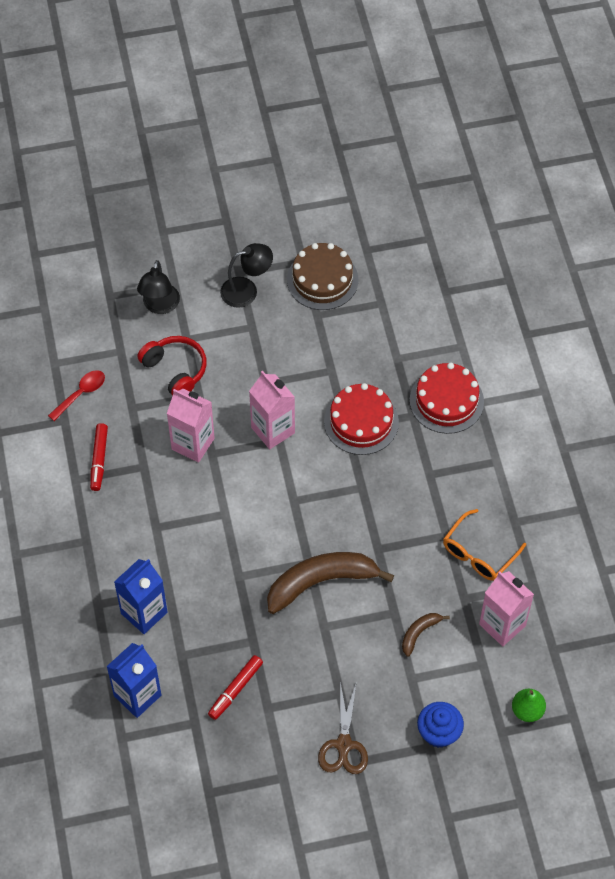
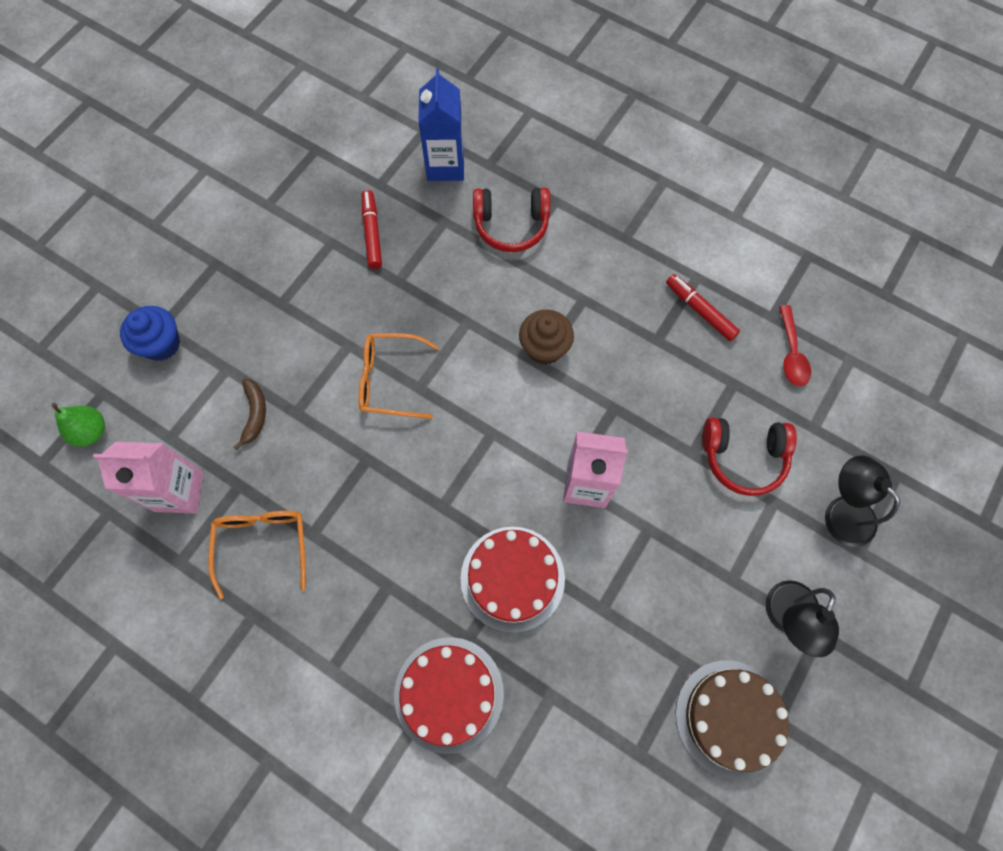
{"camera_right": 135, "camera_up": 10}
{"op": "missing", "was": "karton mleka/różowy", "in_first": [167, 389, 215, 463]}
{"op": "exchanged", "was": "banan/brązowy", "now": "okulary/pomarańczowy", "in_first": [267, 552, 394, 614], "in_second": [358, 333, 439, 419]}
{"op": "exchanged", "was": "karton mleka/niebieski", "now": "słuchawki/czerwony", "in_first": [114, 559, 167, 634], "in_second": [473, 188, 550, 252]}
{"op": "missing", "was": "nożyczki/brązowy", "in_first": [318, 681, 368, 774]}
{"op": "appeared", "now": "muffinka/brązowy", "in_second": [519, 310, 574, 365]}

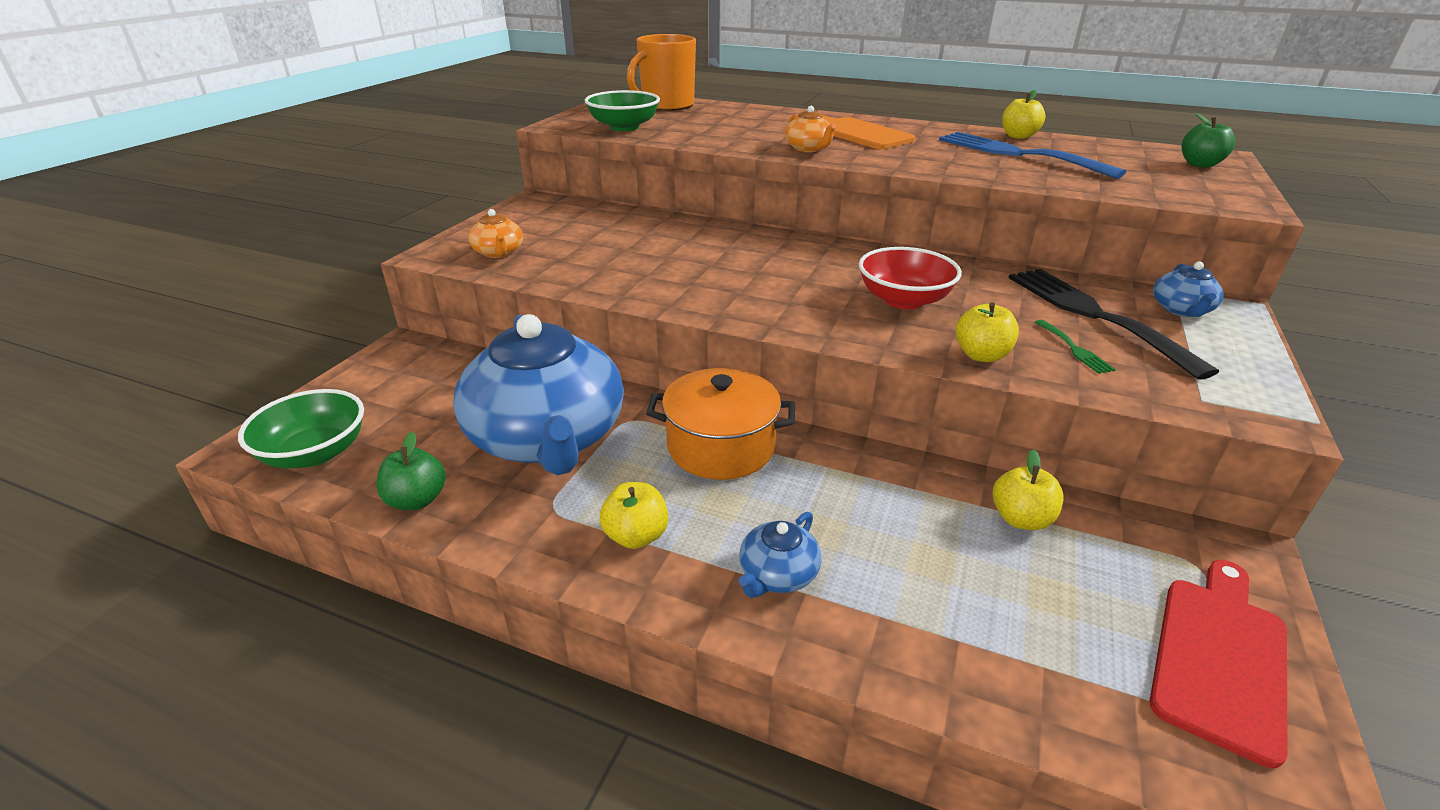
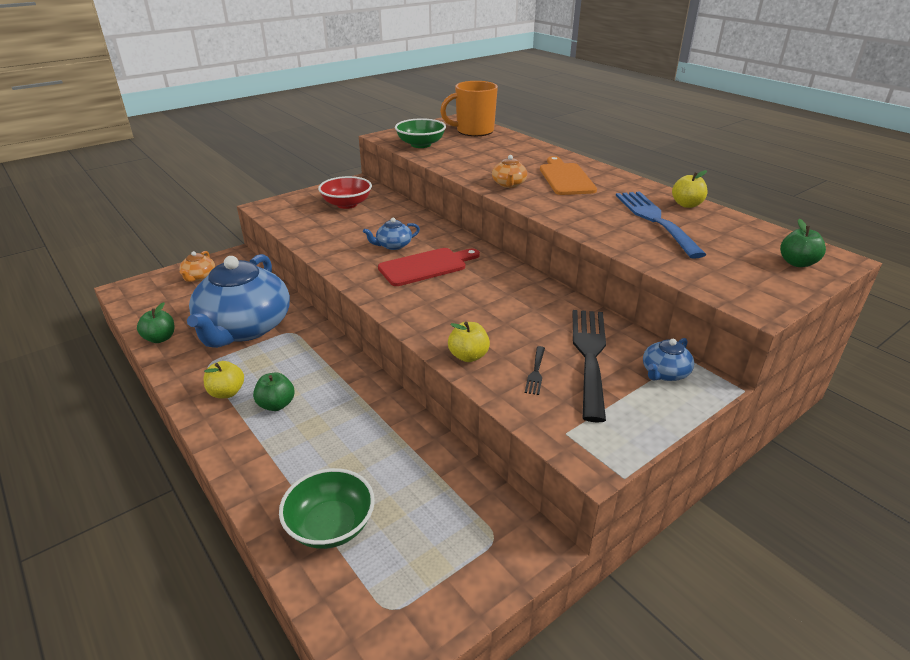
{"camera_right": 30, "camera_up": 0}
{"op": "relocated", "was": "imbryk/pomarańczowy", "in_first": [468, 209, 523, 258], "in_second": [179, 251, 215, 282]}
{"op": "relocated", "was": "miska/czerwony", "in_first": [859, 247, 962, 309], "in_second": [318, 176, 372, 209]}
{"op": "colour", "was": "widelec/zielony", "now": "widelec/czarny", "in_first": [1035, 320, 1116, 374], "in_second": [525, 346, 545, 395]}
{"op": "missing", "was": "garnek/pomarańczowy", "in_first": [646, 368, 795, 480]}
{"op": "relocated", "was": "miska/zielony", "in_first": [238, 389, 364, 468], "in_second": [279, 468, 375, 549]}
{"op": "missing", "was": "jabłko/żółty", "in_first": [993, 449, 1064, 530]}
{"op": "relocated", "was": "imbryk/niebieski", "in_first": [739, 512, 821, 598], "in_second": [363, 218, 420, 250]}
{"op": "relocated", "was": "deska do krojenia/czerwony", "in_first": [1150, 560, 1288, 768], "in_second": [378, 248, 480, 286]}
{"op": "appeared", "now": "jabłko/zielony", "in_second": [253, 372, 295, 411]}

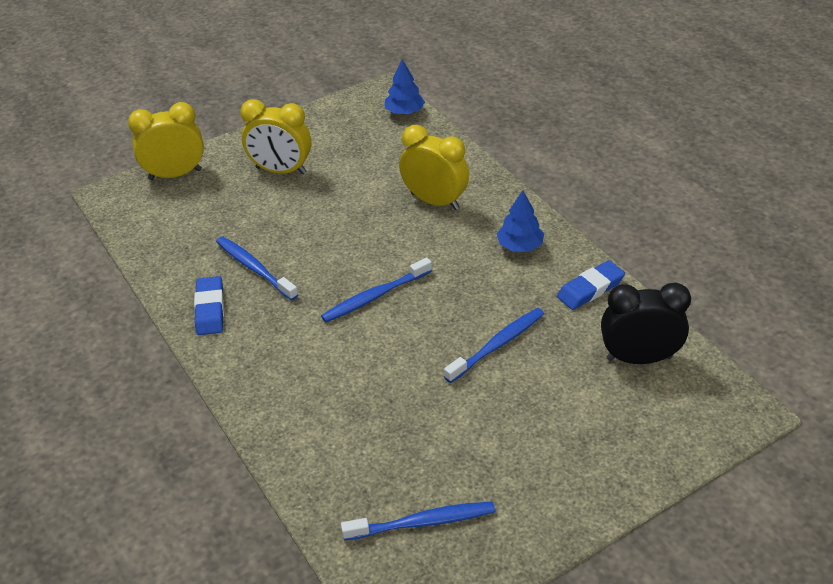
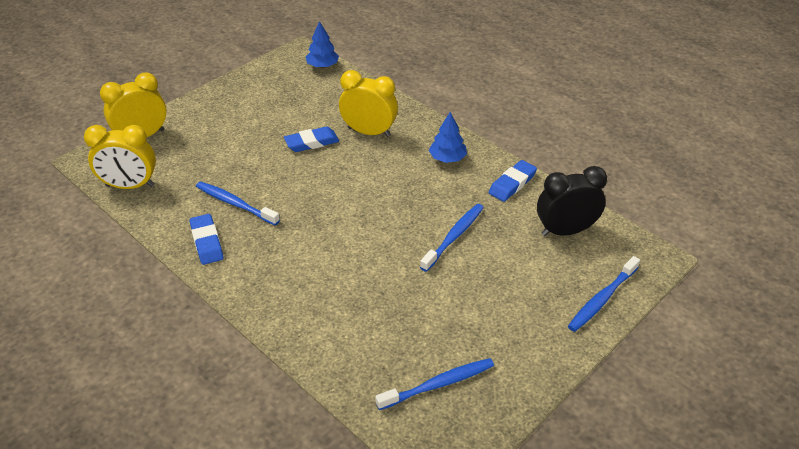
{"camera_right": -15, "camera_up": 0}
{"op": "relocated", "was": "budzik/żółty", "in_first": [240, 99, 311, 174], "in_second": [84, 125, 156, 189]}
{"op": "relocated", "was": "szczoteczka do zębów/niebieski", "in_first": [321, 257, 432, 322], "in_second": [568, 256, 640, 332]}
{"op": "appeared", "now": "gumka do mazania/niebieski", "in_second": [284, 126, 339, 152]}

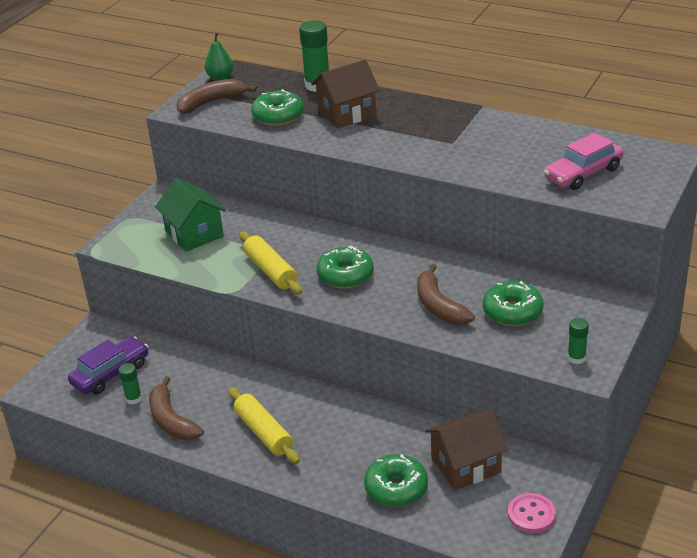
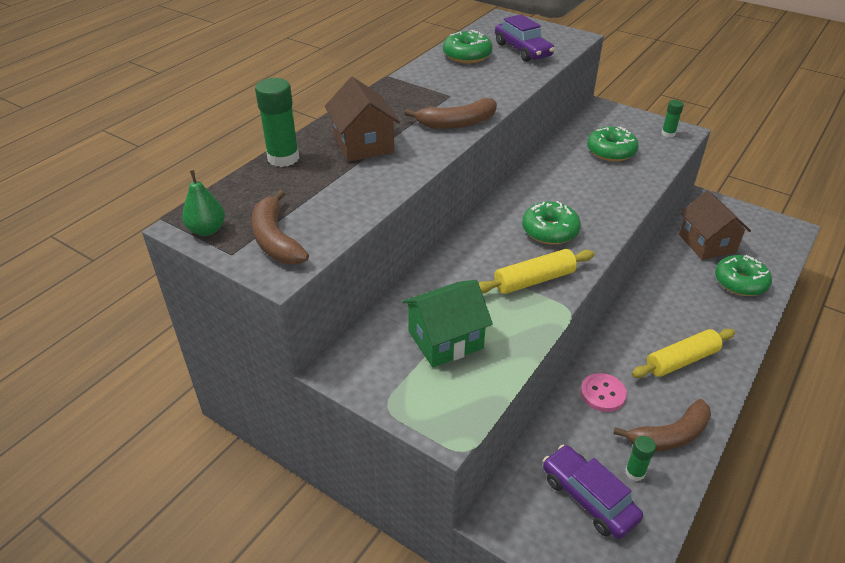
{"camera_right": -85, "camera_up": 5}
{"op": "relocated", "was": "donut/zielony", "in_first": [251, 89, 304, 126], "in_second": [443, 30, 492, 63]}
{"op": "colour", "was": "samochód/różowy", "now": "samochód/fioletowy", "in_first": [544, 132, 623, 190], "in_second": [495, 14, 555, 62]}
{"op": "relocated", "was": "banan/brązowy", "in_first": [417, 264, 475, 325], "in_second": [404, 98, 497, 129]}
{"op": "relocated", "was": "guzik/różowy", "in_first": [508, 493, 556, 533], "in_second": [581, 373, 627, 412]}

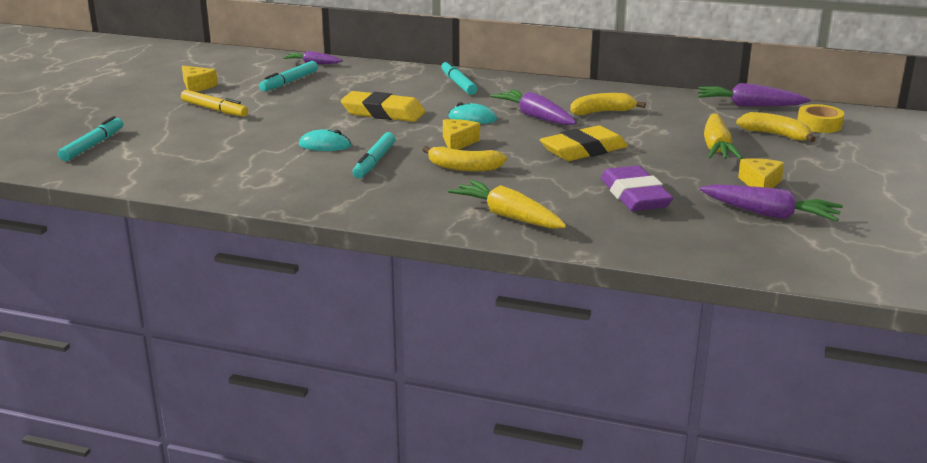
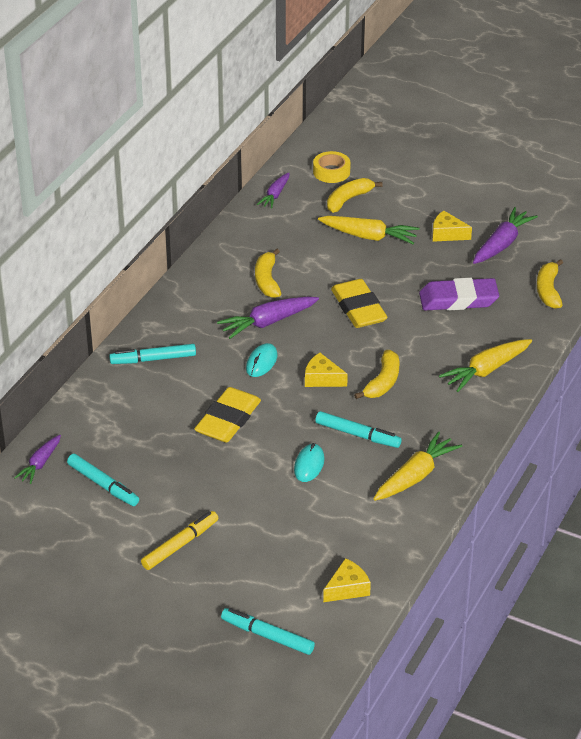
{"camera_right": -80, "camera_up": 15}
{"op": "relocated", "was": "ser/żółty", "in_first": [182, 66, 218, 92], "in_second": [323, 558, 371, 602]}
{"op": "size", "was": "marchewka/fioletowy", "in_first": [698, 83, 811, 107], "in_second": [257, 173, 290, 209], "ratio": 0.62}
{"op": "appeared", "now": "banan/żółty", "in_second": [537, 259, 563, 309]}
{"op": "appeared", "now": "marchewka/żółty", "in_second": [374, 431, 462, 501]}

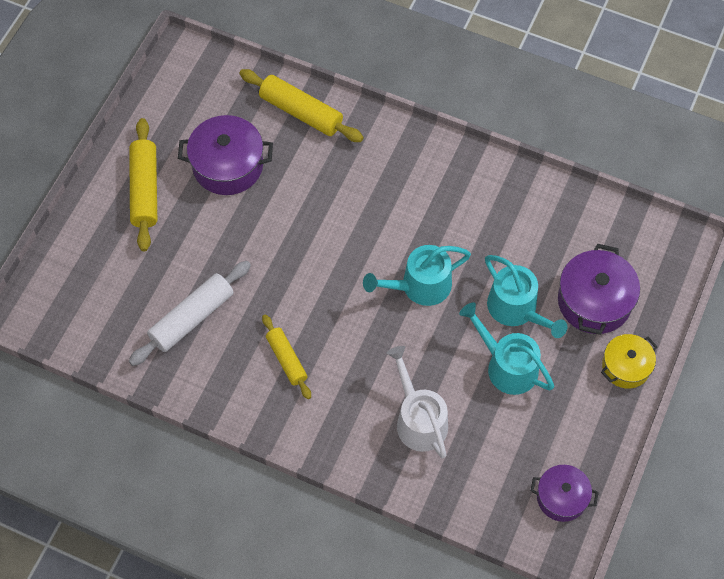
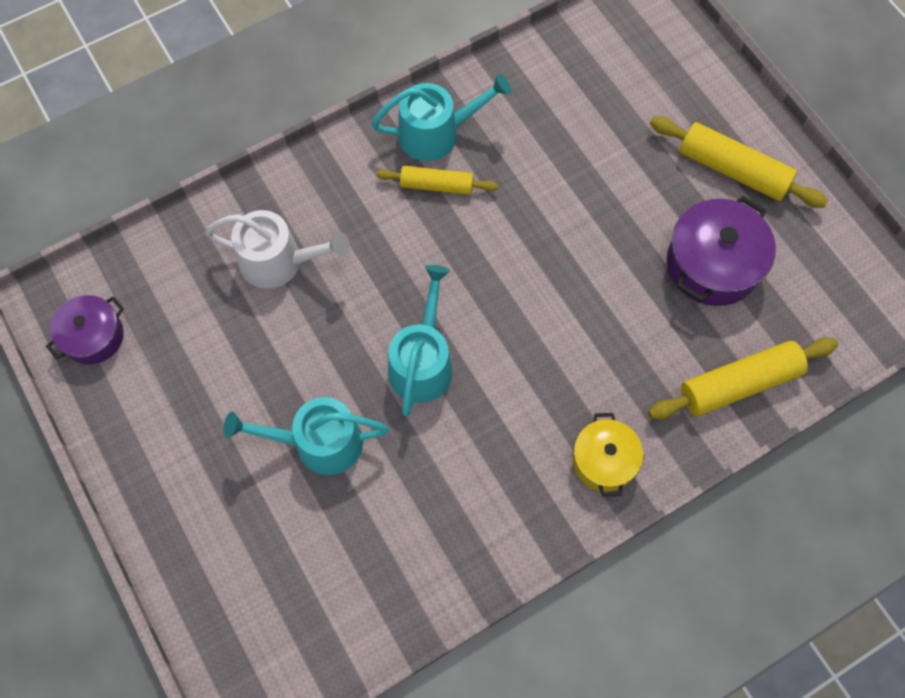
{"camera_right": 125, "camera_up": 5}
{"op": "missing", "was": "garnek/fioletowy", "in_first": [558, 244, 640, 335]}
{"op": "missing", "was": "wałek do ciasta/biały", "in_first": [129, 261, 251, 366]}
{"op": "relocated", "was": "konewka/turkusowy", "in_first": [459, 302, 554, 395], "in_second": [371, 73, 511, 161]}
{"op": "relocated", "was": "garnek/żółty", "in_first": [601, 334, 658, 389], "in_second": [572, 413, 643, 497]}

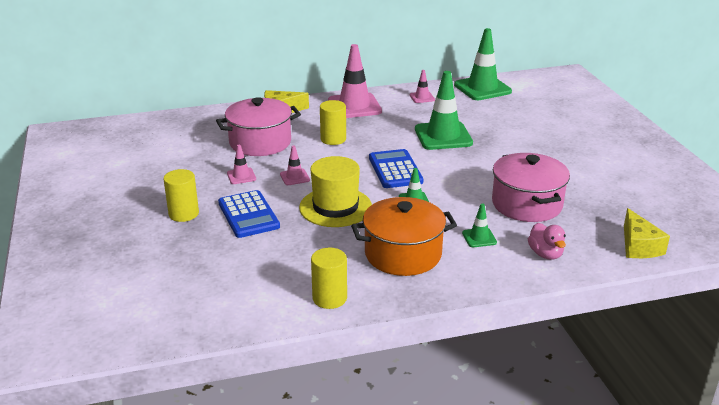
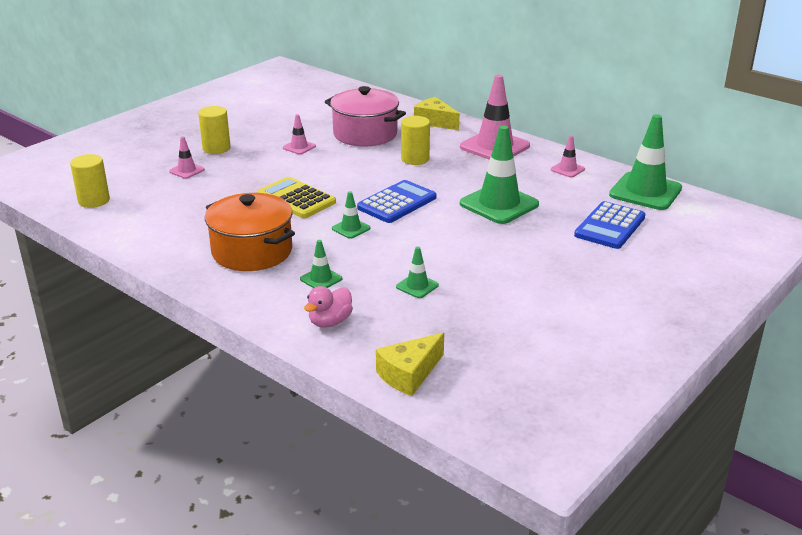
{"camera_right": 55, "camera_up": 0}
{"op": "relocated", "was": "pachołek/różowy", "in_first": [280, 145, 310, 185], "in_second": [169, 136, 205, 179]}
{"op": "exchanged", "was": "garnek/różowy", "now": "pachołek/zielony", "in_first": [492, 153, 570, 222], "in_second": [396, 246, 439, 298]}
{"op": "exchanged", "was": "kapelusz/żółty", "now": "kalkulator/żółty", "in_first": [299, 156, 372, 227], "in_second": [257, 177, 336, 218]}
{"op": "relocated", "was": "kalkulator/niebieski", "in_first": [218, 190, 280, 238], "in_second": [574, 201, 645, 249]}
{"op": "relocated", "was": "walec/żółty", "in_first": [311, 248, 347, 309], "in_second": [70, 154, 110, 208]}

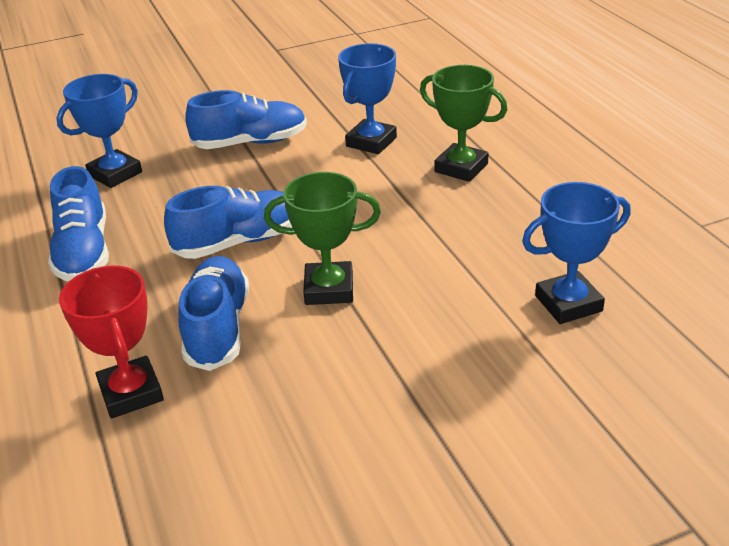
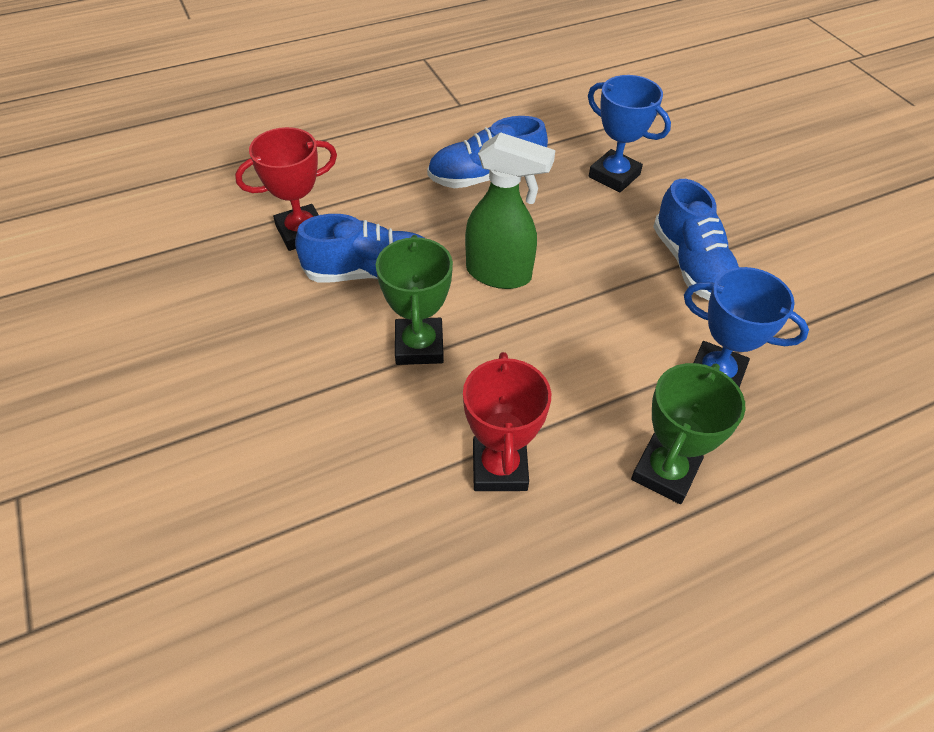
{"camera_right": 85, "camera_up": 15}
{"op": "missing", "was": "puchar/niebieski", "in_first": [522, 182, 631, 324]}
{"op": "exchanged", "was": "but/niebieski", "now": "spryskiwacz/zielony", "in_first": [164, 186, 292, 259], "in_second": [465, 132, 555, 289]}
{"op": "appeared", "now": "puchar/czerwony", "in_second": [463, 352, 551, 491]}

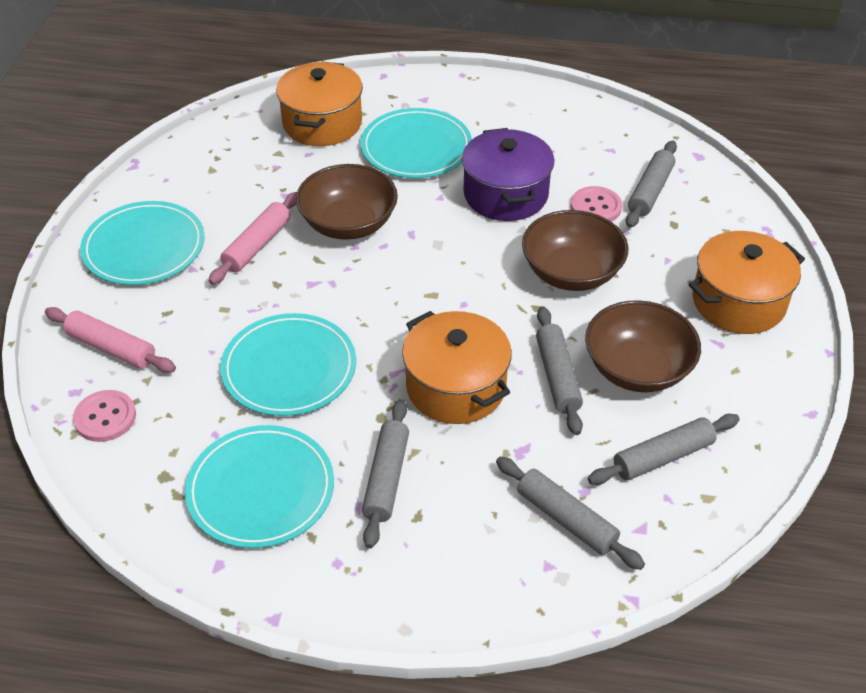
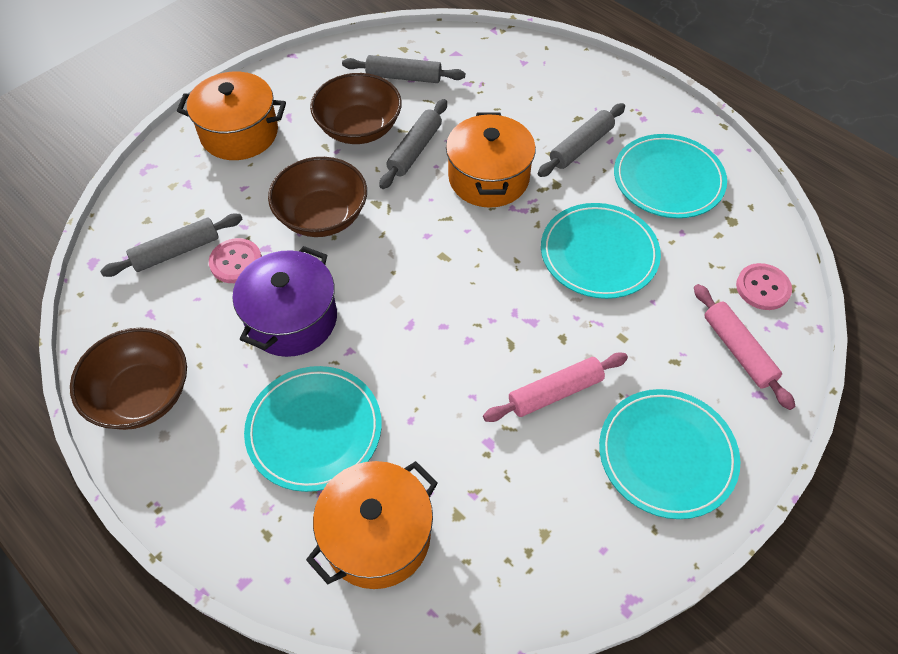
{"camera_right": -145, "camera_up": 10}
{"op": "relocated", "was": "miska/brązowy", "in_first": [296, 164, 398, 240], "in_second": [70, 328, 187, 430]}
{"op": "missing", "was": "wałek do ciasta/szary", "in_first": [496, 457, 645, 570]}

